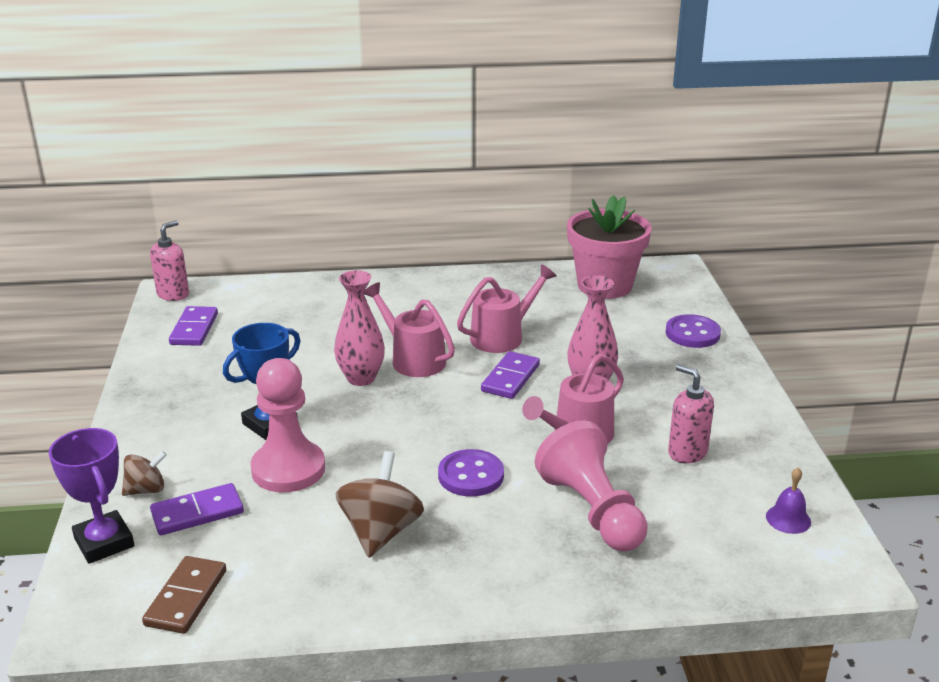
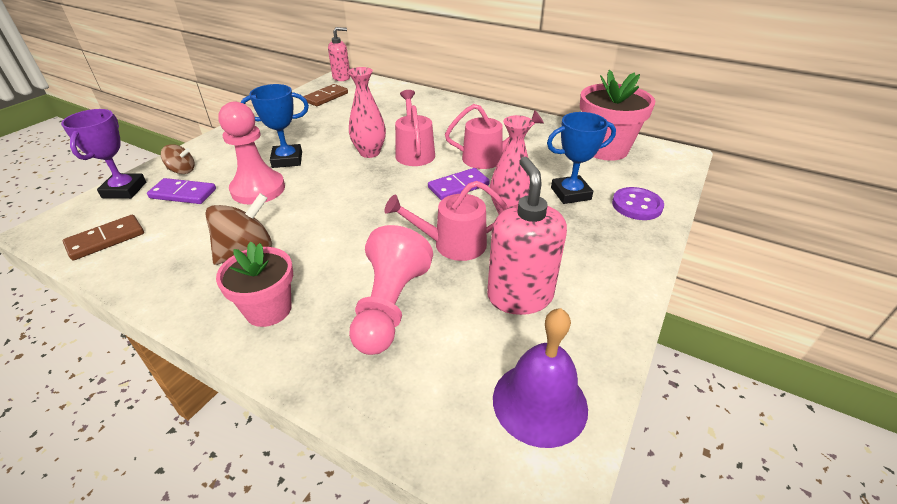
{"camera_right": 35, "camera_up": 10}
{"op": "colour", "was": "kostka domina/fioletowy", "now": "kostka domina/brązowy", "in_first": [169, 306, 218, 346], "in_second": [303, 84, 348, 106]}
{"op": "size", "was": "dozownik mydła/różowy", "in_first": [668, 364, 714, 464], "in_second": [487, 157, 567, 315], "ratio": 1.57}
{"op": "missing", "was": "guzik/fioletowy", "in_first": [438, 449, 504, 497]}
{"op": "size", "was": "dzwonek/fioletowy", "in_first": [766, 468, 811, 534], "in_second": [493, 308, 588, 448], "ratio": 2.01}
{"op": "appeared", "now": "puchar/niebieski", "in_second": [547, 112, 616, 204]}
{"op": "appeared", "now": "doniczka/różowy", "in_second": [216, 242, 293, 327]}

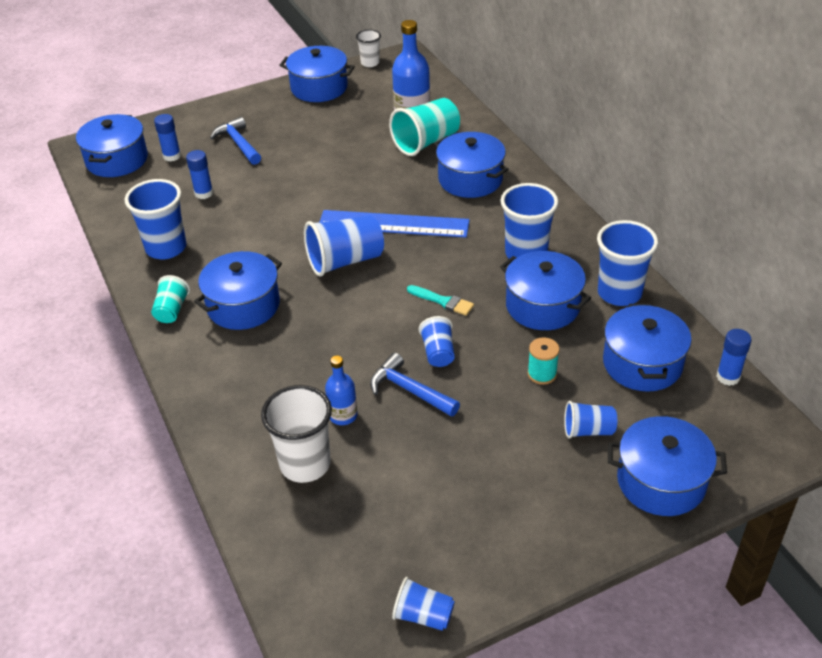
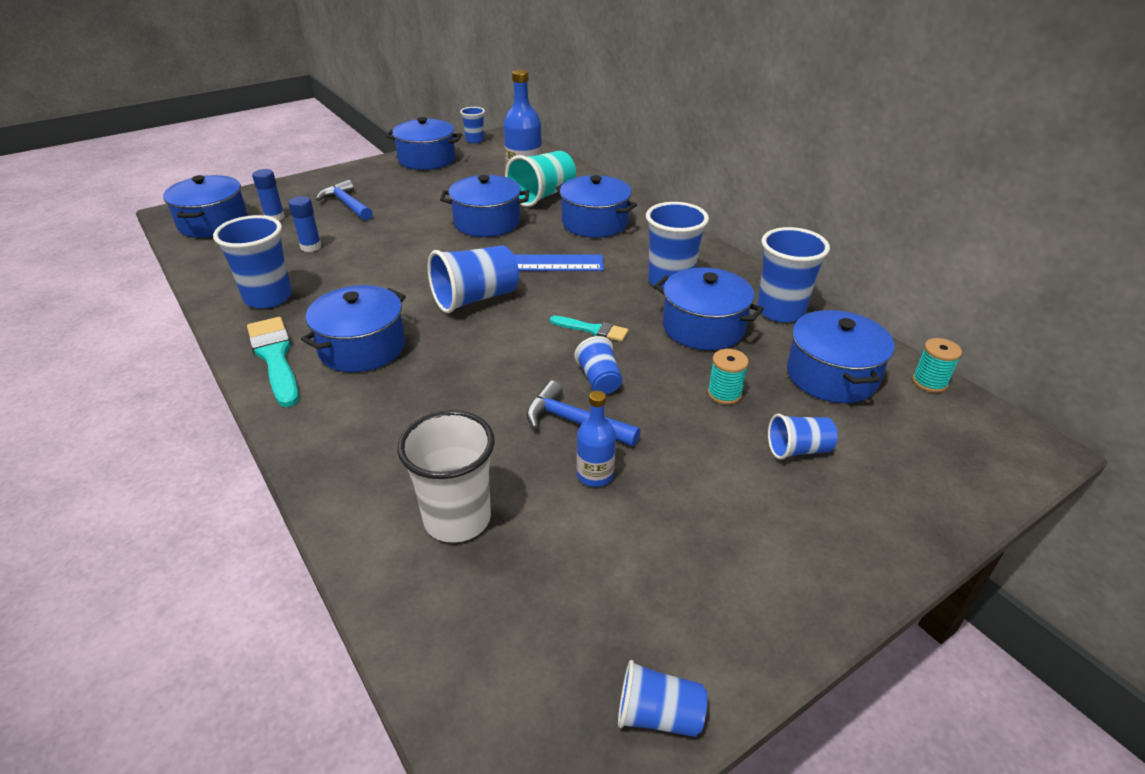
{"camera_right": -10, "camera_up": -5}
{"op": "colour", "was": "szklanka/biały", "now": "szklanka/niebieski", "in_first": [356, 29, 381, 67], "in_second": [460, 107, 485, 143]}
{"op": "exchanged", "was": "szklanka/turkusowy", "now": "pędzel/turkusowy", "in_first": [151, 275, 190, 323], "in_second": [247, 317, 299, 407]}
{"op": "exchanged", "was": "klej w sztyfcie/niebieski", "now": "szpulka/turkusowy", "in_first": [716, 329, 751, 386], "in_second": [912, 338, 962, 393]}
{"op": "relocated", "was": "butelka/niebieski", "in_first": [325, 355, 358, 425], "in_second": [577, 391, 616, 487]}
{"op": "relocated", "was": "garnek/niebieski", "in_first": [608, 416, 727, 516], "in_second": [440, 175, 529, 237]}

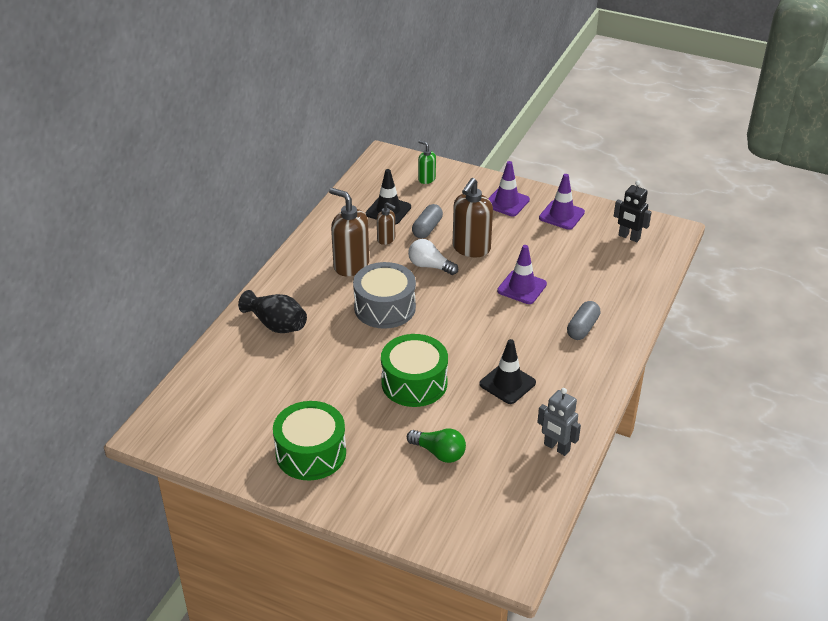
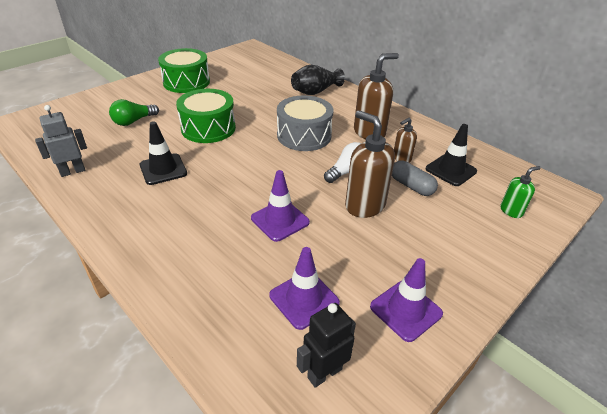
{"camera_right": 110, "camera_up": 0}
{"op": "relocated", "was": "pachołek/fioletowy", "in_first": [488, 161, 530, 216], "in_second": [269, 247, 340, 330]}
{"op": "missing", "was": "kapsułka/szary", "in_first": [567, 301, 600, 340]}

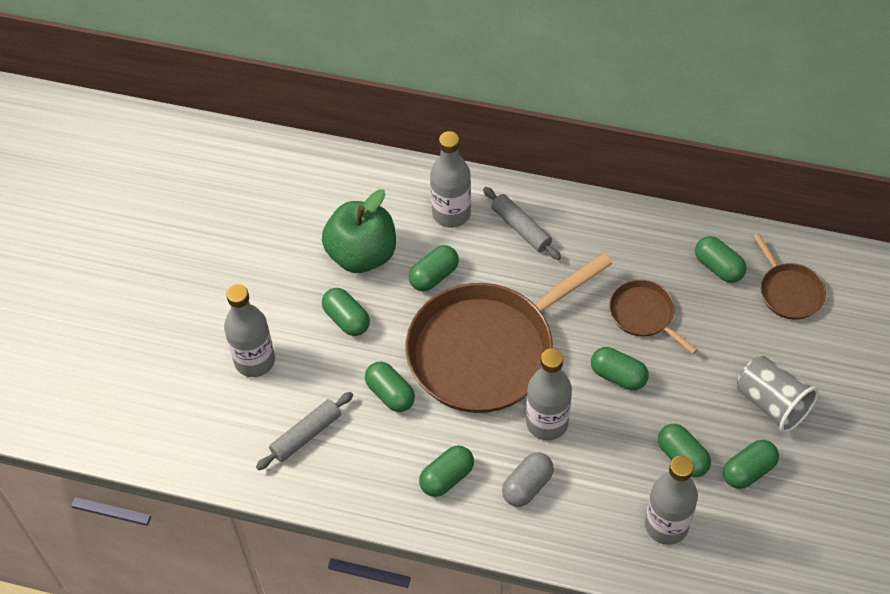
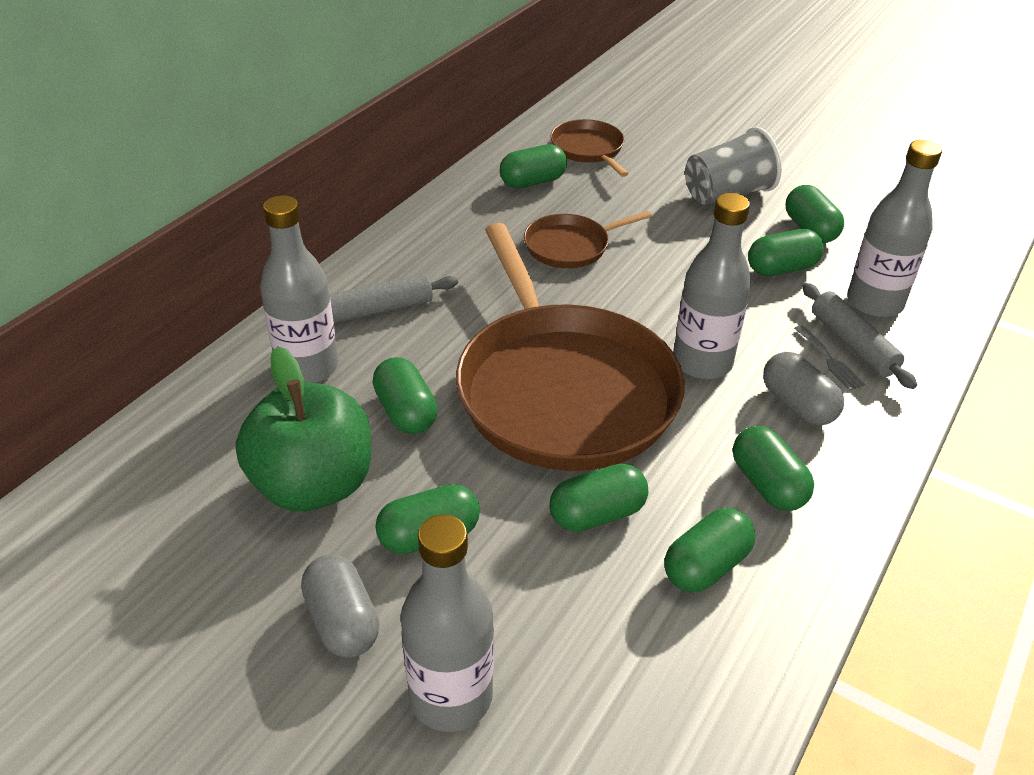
{"camera_right": -75, "camera_up": -15}
{"op": "spun", "was": "patelnia/brązowy", "in_first": [753, 233, 826, 319], "in_second": [550, 119, 628, 177], "clockwise": -105}
{"op": "relocated", "was": "kapsułka/zielony", "in_first": [591, 347, 649, 390], "in_second": [664, 508, 755, 592]}
{"op": "relocated", "was": "wałek do ciasta/szary", "in_first": [256, 392, 353, 470], "in_second": [802, 283, 917, 389]}
{"op": "appeared", "now": "widelec/szary", "in_second": [794, 325, 866, 391]}
{"op": "appeared", "now": "kapsułka/szary", "in_second": [301, 555, 380, 658]}

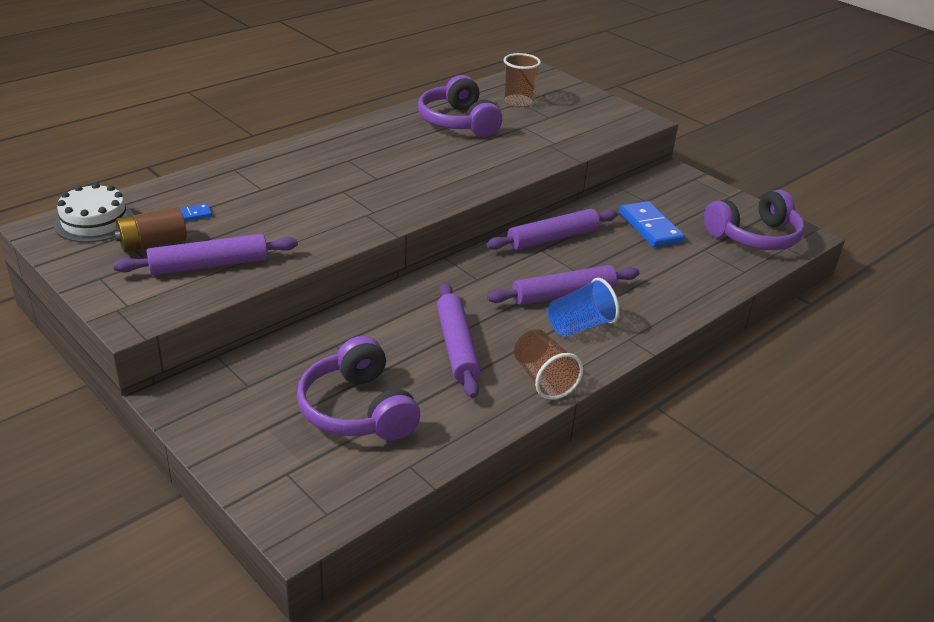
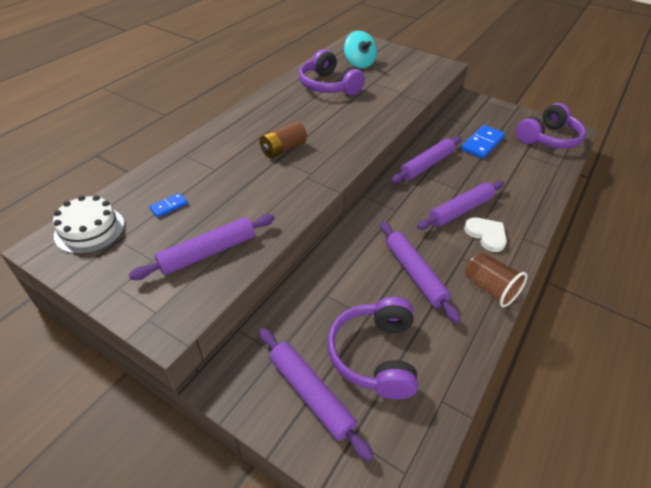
{"camera_right": -15, "camera_up": 10}
{"op": "exchanged", "was": "szklanka/brązowy", "now": "bączek/turkusowy", "in_first": [503, 53, 541, 107], "in_second": [344, 31, 377, 68]}
{"op": "spun", "was": "kostka domina/niebieski", "in_first": [619, 201, 685, 247], "in_second": [461, 125, 505, 159], "clockwise": 75}
{"op": "relocated", "was": "bateria/brązowy", "in_first": [114, 207, 187, 252], "in_second": [260, 121, 307, 158]}
{"op": "exchanged", "was": "szklanka/niebieski", "now": "serce/biały", "in_first": [548, 278, 620, 337], "in_second": [464, 217, 507, 252]}
{"op": "spun", "was": "słuchawki/fioletowy", "in_first": [297, 336, 420, 441], "in_second": [327, 297, 418, 399], "clockwise": 45}
{"op": "appeared", "now": "wałek do ciasta/fioletowy", "in_second": [259, 328, 374, 461]}

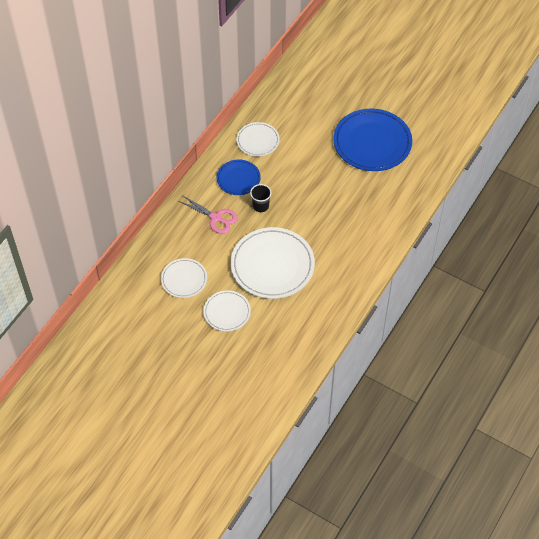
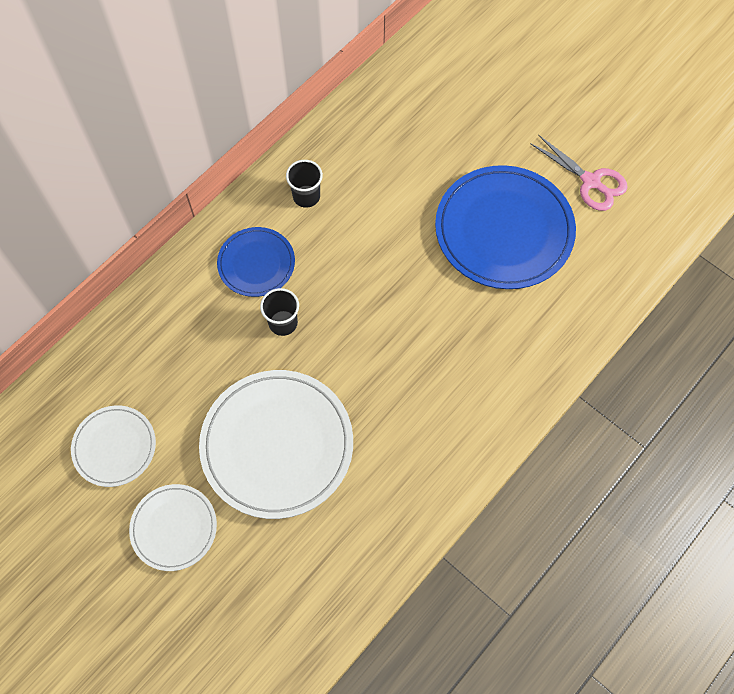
{"camera_right": 10, "camera_up": 10}
{"op": "exchanged", "was": "talerz/biały", "now": "szklanka/czarny", "in_first": [236, 122, 280, 156], "in_second": [286, 160, 323, 208]}
{"op": "relocated", "was": "nożyczki/różowy", "in_first": [178, 195, 238, 234], "in_second": [530, 135, 628, 211]}

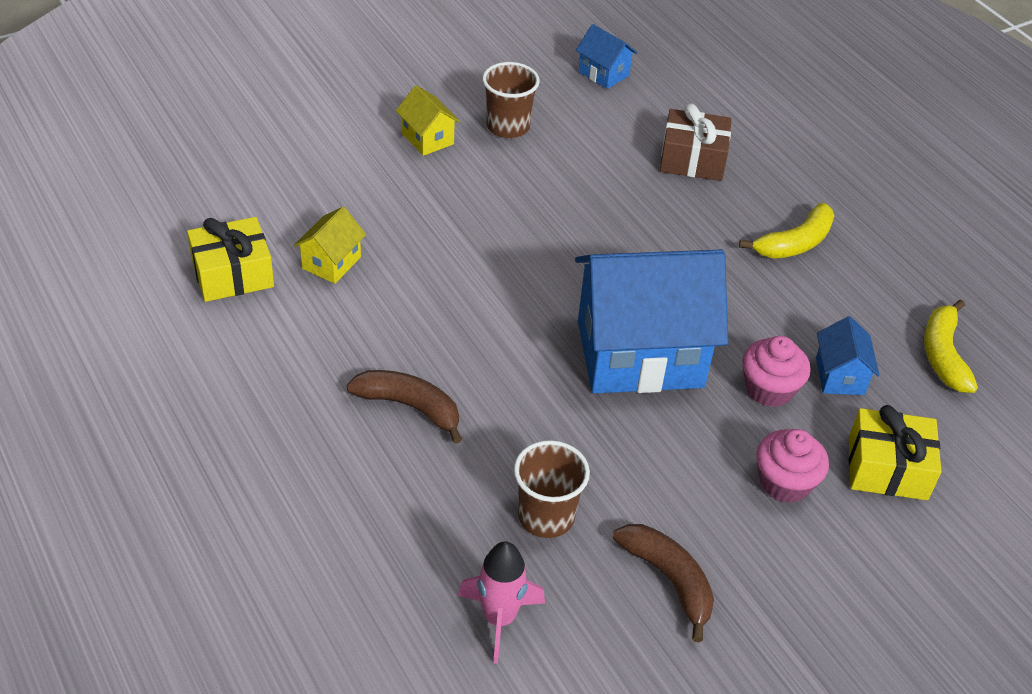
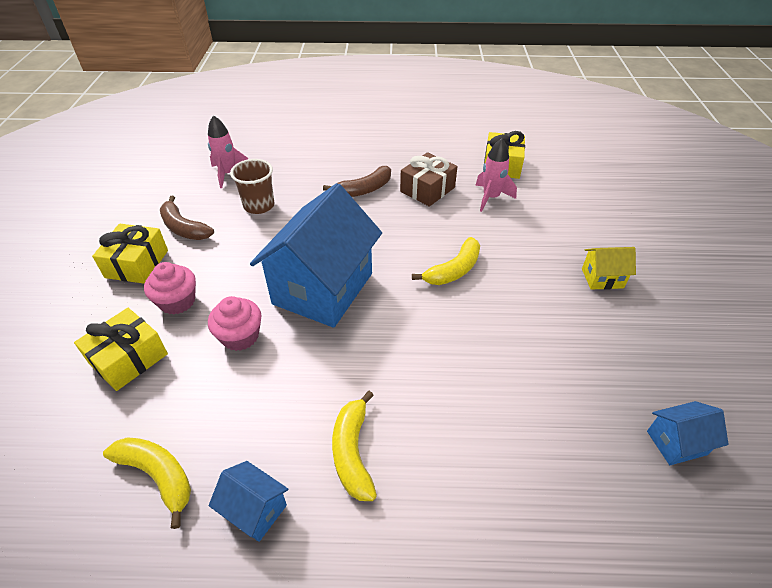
{"camera_right": 125, "camera_up": 0}
{"op": "missing", "was": "szklanka/brązowy", "in_first": [482, 62, 540, 138]}
{"op": "relocated", "was": "prezent/brązowy", "in_first": [660, 104, 732, 181], "in_second": [400, 152, 457, 207]}
{"op": "exchanged", "was": "domek/żółty", "now": "rakieta/różowy", "in_first": [294, 206, 366, 284], "in_second": [475, 138, 517, 212]}
{"op": "relocated", "was": "domek/niebieski", "in_first": [816, 316, 880, 395], "in_second": [209, 461, 288, 542]}
{"op": "spun", "was": "banan/brązowy", "in_first": [613, 524, 714, 642], "in_second": [160, 196, 214, 240], "clockwise": 45}
{"op": "appeared", "now": "prezent/żółty", "in_second": [92, 224, 168, 284]}
{"op": "appeared", "now": "banan/żółty", "in_second": [412, 237, 480, 285]}

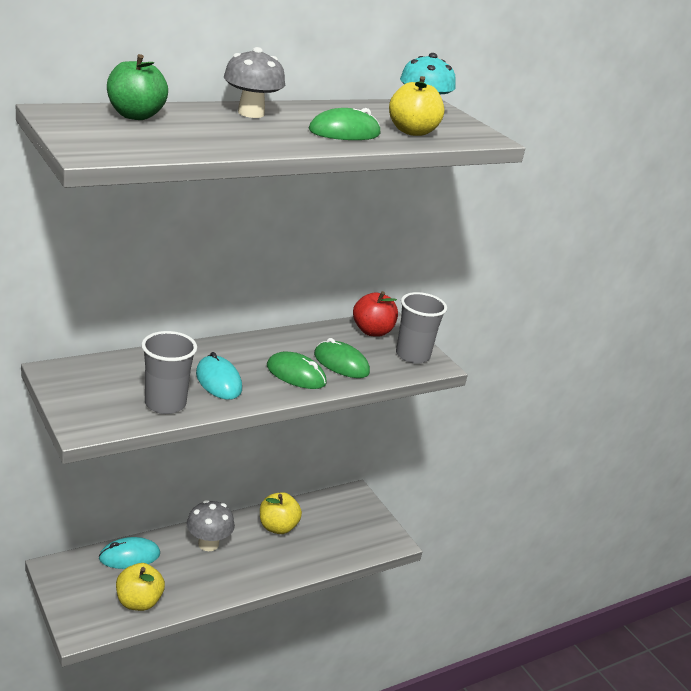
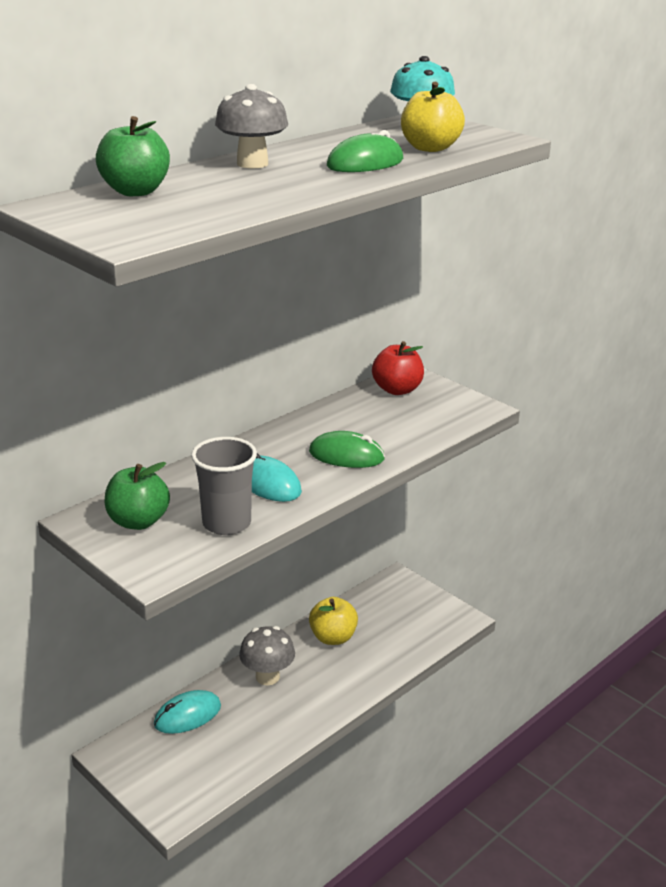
{"camera_right": -10, "camera_up": 0}
{"op": "missing", "was": "szklanka/szary", "in_first": [396, 292, 447, 364]}
{"op": "missing", "was": "myszka/zielony", "in_first": [314, 338, 370, 378]}
{"op": "missing", "was": "jabłko/żółty", "in_first": [116, 563, 165, 611]}
{"op": "appeared", "now": "jabłko/zielony", "in_second": [104, 462, 170, 530]}

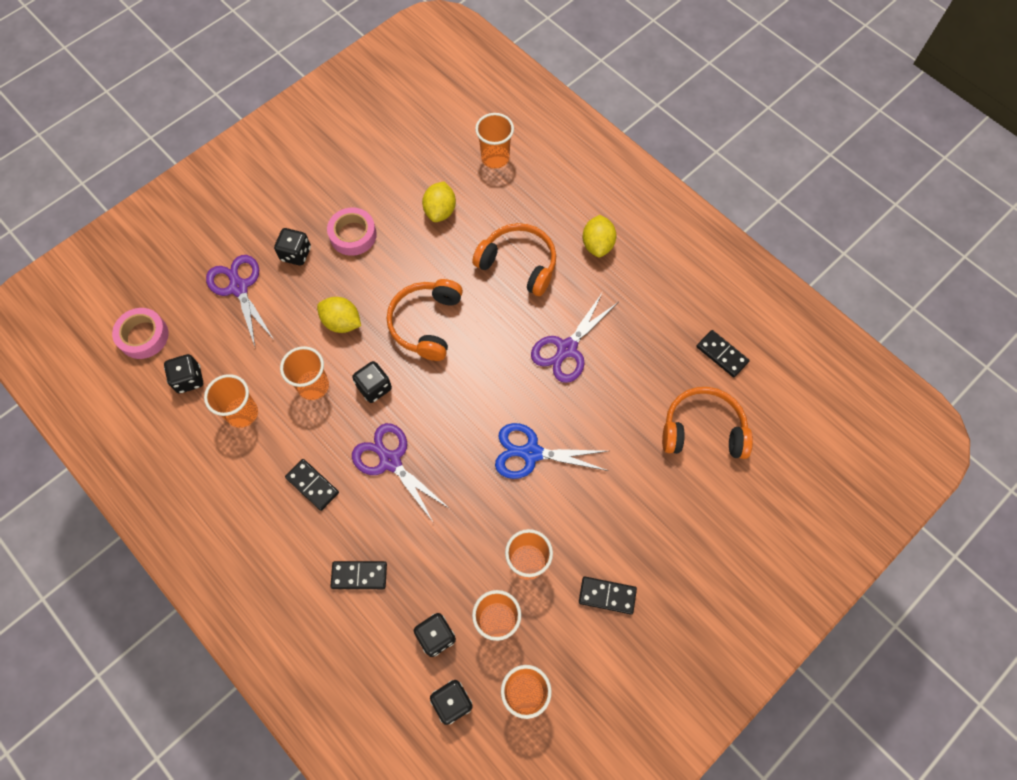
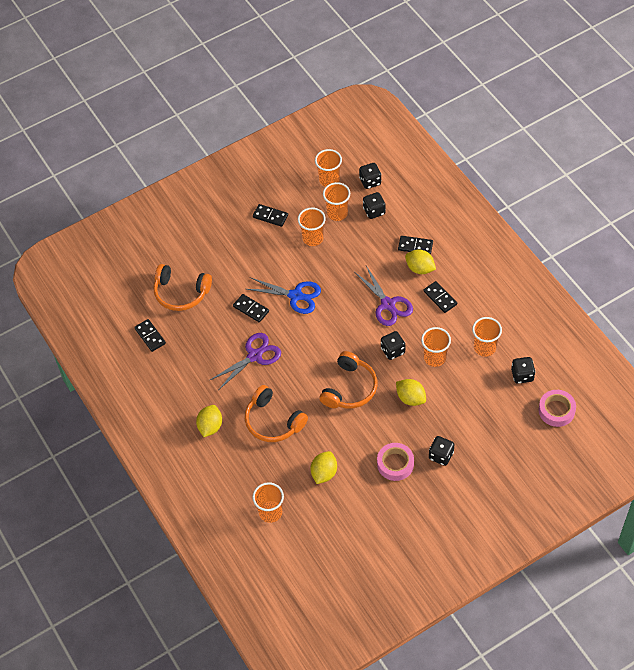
{"camera_right": -165, "camera_up": -10}
{"op": "missing", "was": "nożyczki/fioletowy", "in_first": [206, 255, 274, 346]}
{"op": "appeared", "now": "cytryna/żółty", "in_second": [405, 250, 436, 274]}
{"op": "appeared", "now": "kostka domina/czarny", "in_second": [233, 294, 269, 323]}

